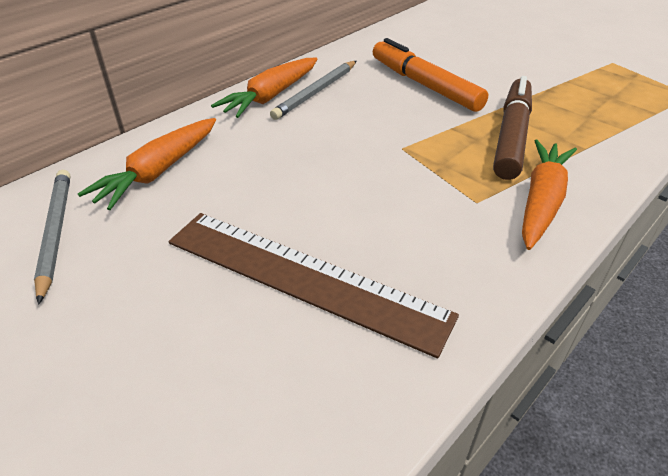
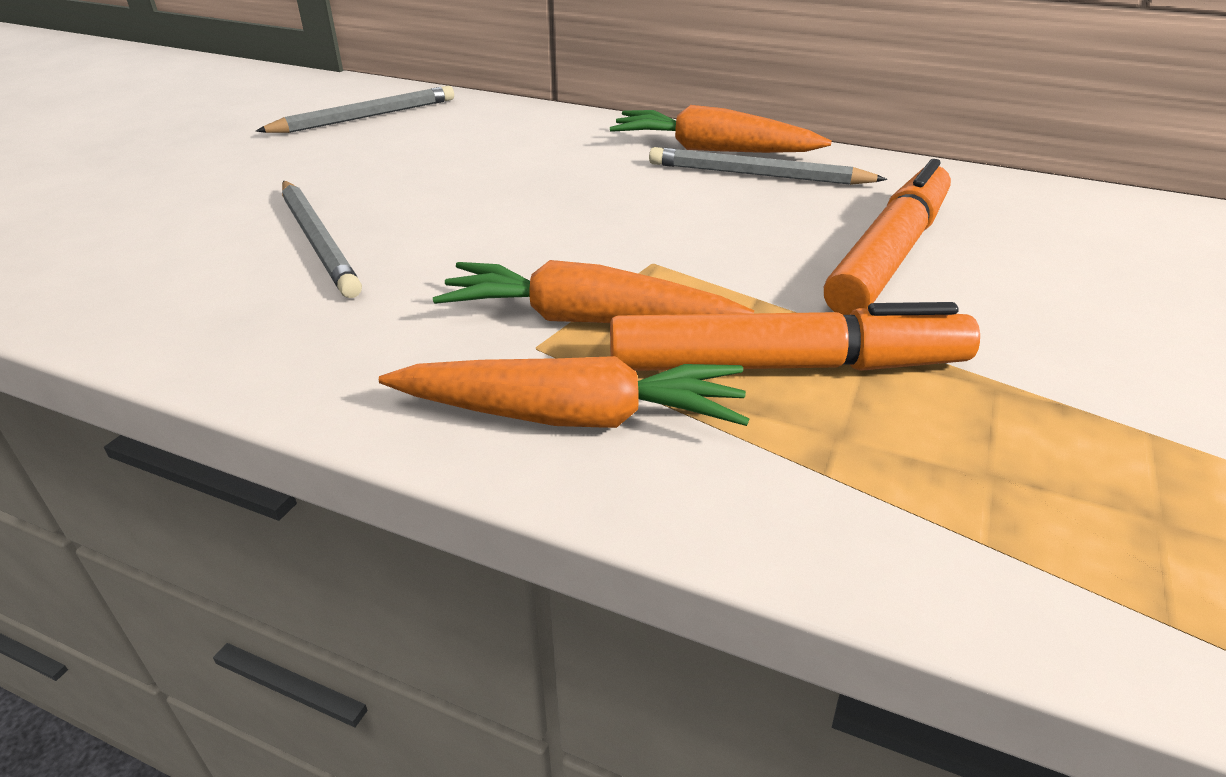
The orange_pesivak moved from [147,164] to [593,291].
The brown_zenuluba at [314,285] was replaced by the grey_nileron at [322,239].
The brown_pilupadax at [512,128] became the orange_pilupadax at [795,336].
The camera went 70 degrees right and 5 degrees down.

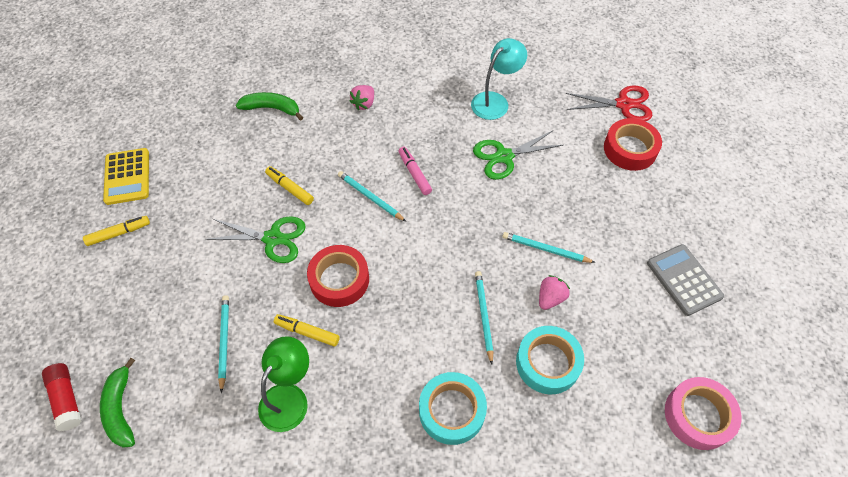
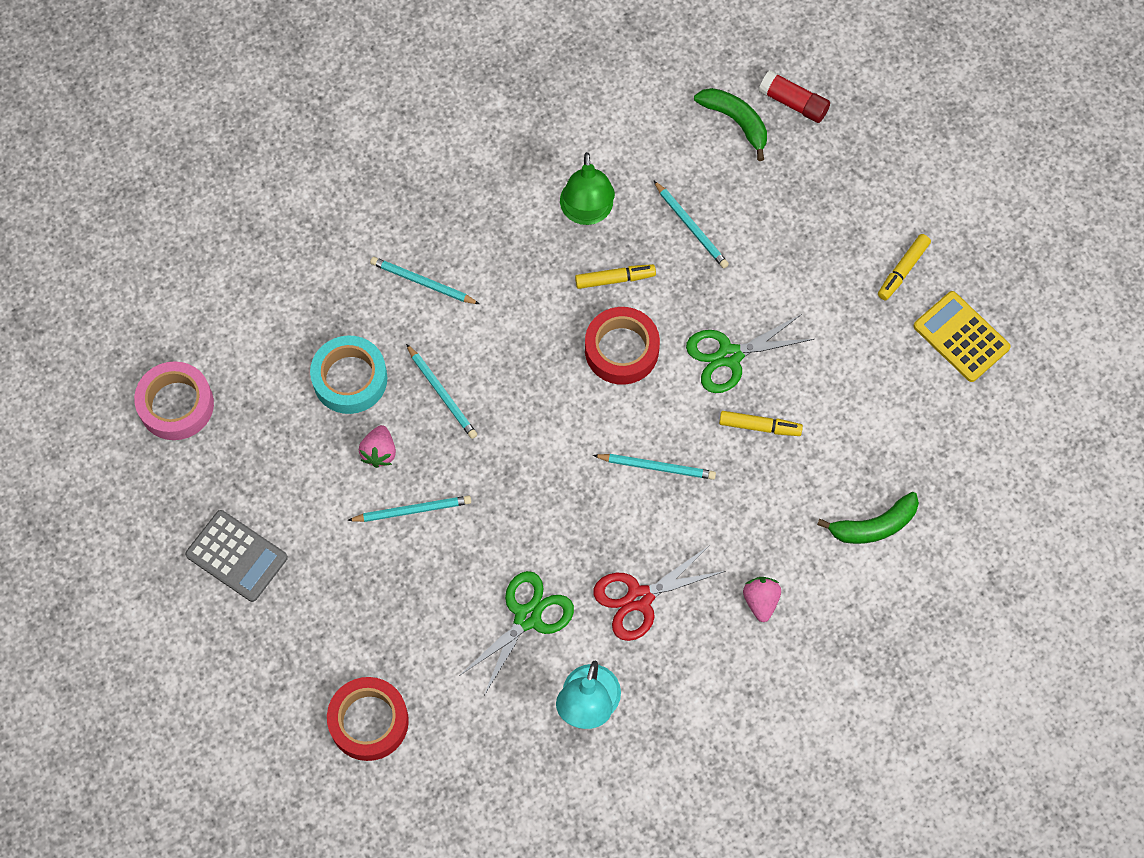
The pink_pilupadax at [415,171] disappeared.
The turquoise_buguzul at [453,408] was replaced by the turquoise_nileron at [424,280].
The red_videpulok moved from [609,103] to [659,593].
The camera went 150 degrees right and 10 degrees up.

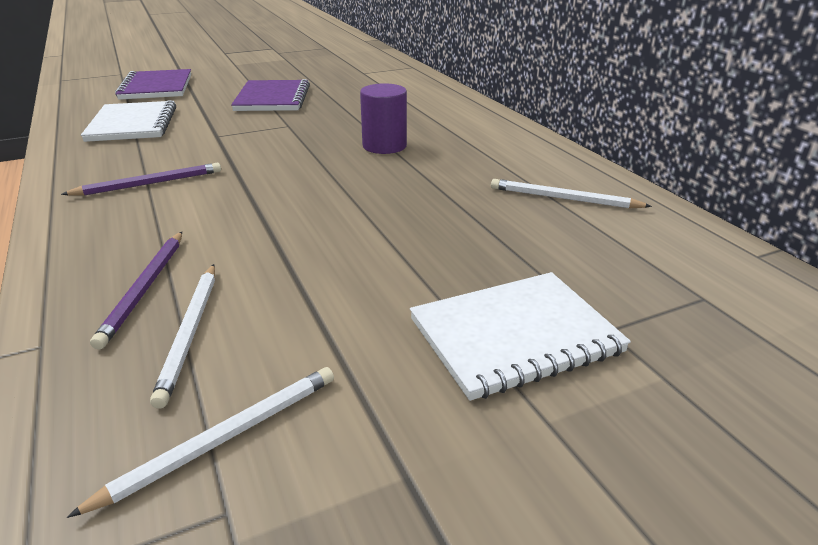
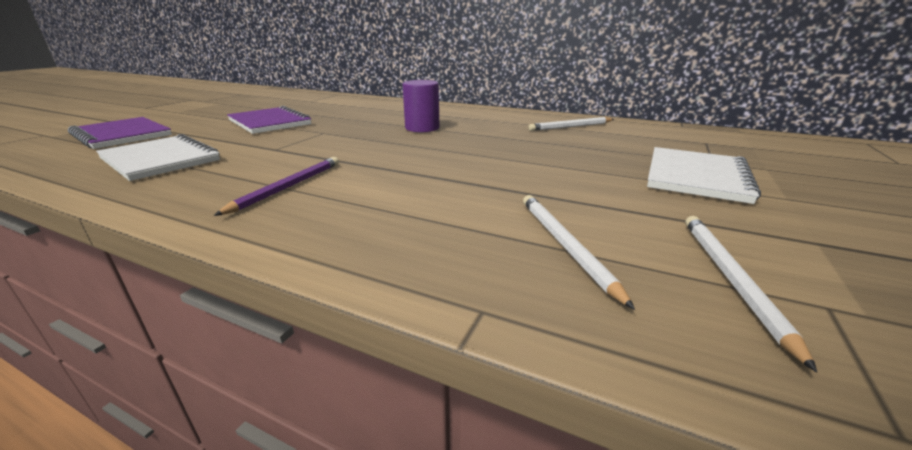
The purple_nileron at [136,291] disappeared.
The white_nileron at [182,336] turned 150 degrees counterclockwise.
The camera went 40 degrees left and 5 degrees down.

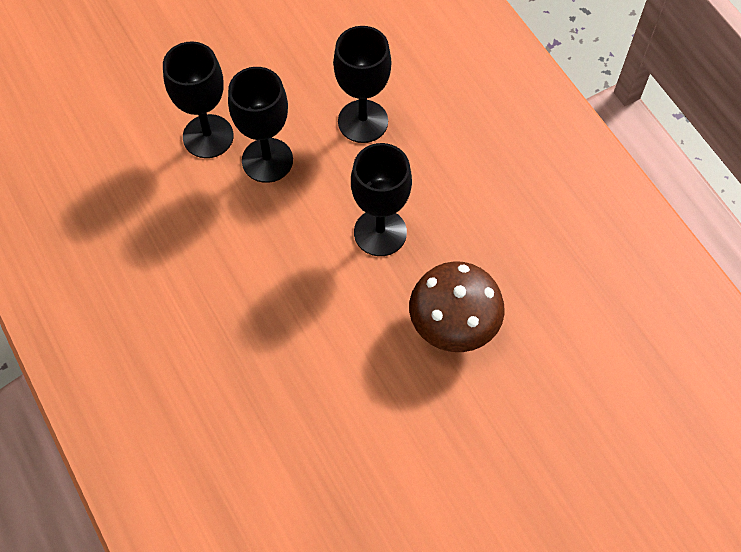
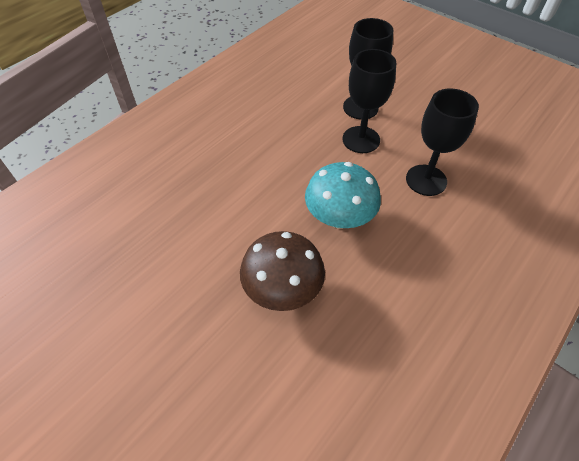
The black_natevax at [381,199] was replaced by the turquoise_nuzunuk at [343,195].
The camera went 70 degrees right and 10 degrees down.

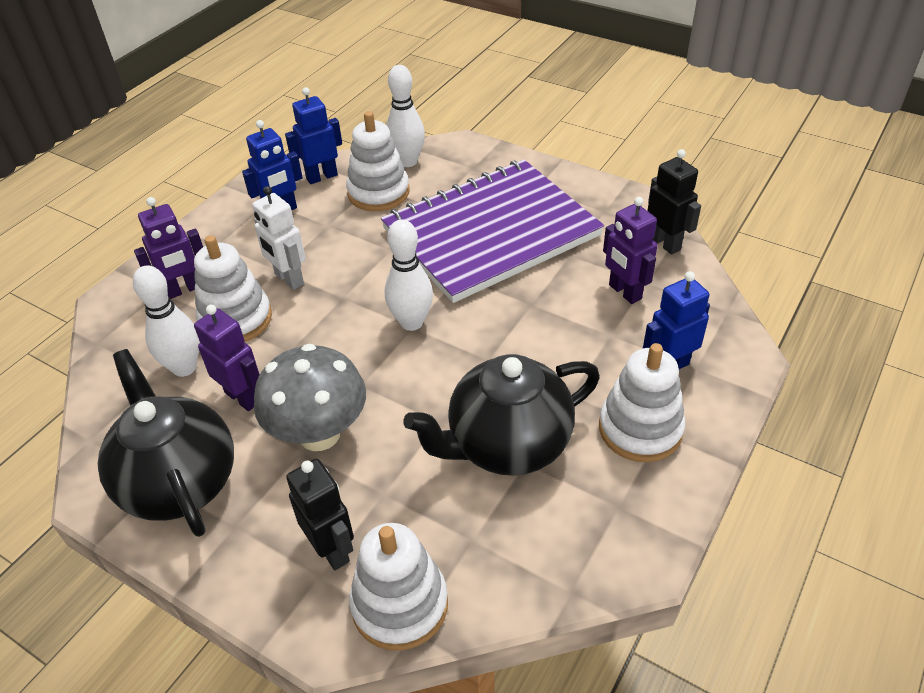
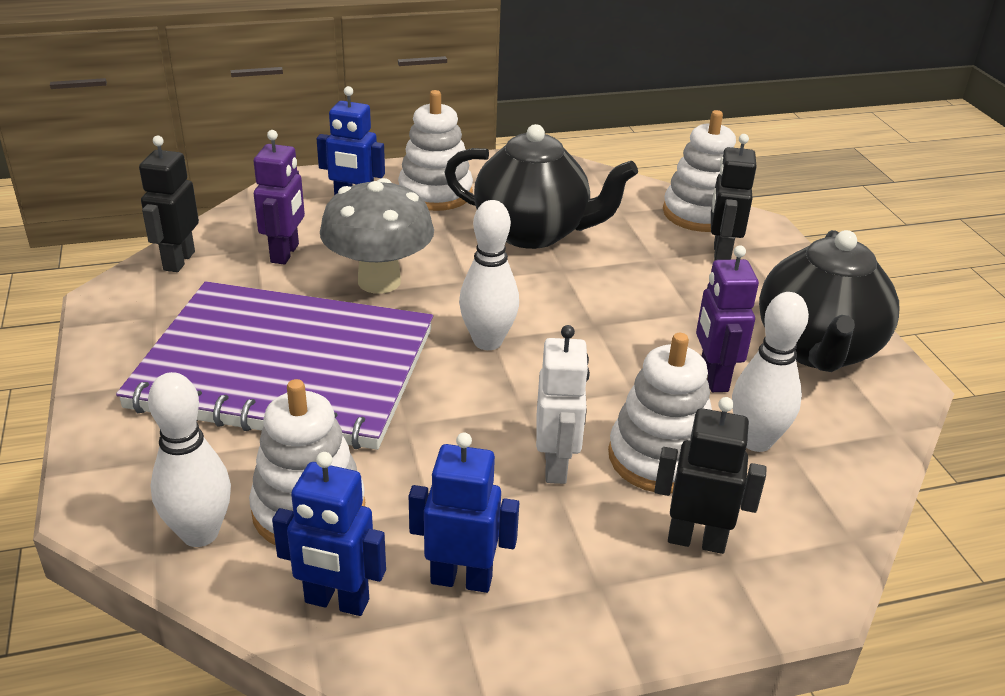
The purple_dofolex at [168,248] became the black_dofolex at [710,475].
The grey_nuzunuk moved from [310,397] to [377,236].
The camera went 140 degrees left and 10 degrees down.

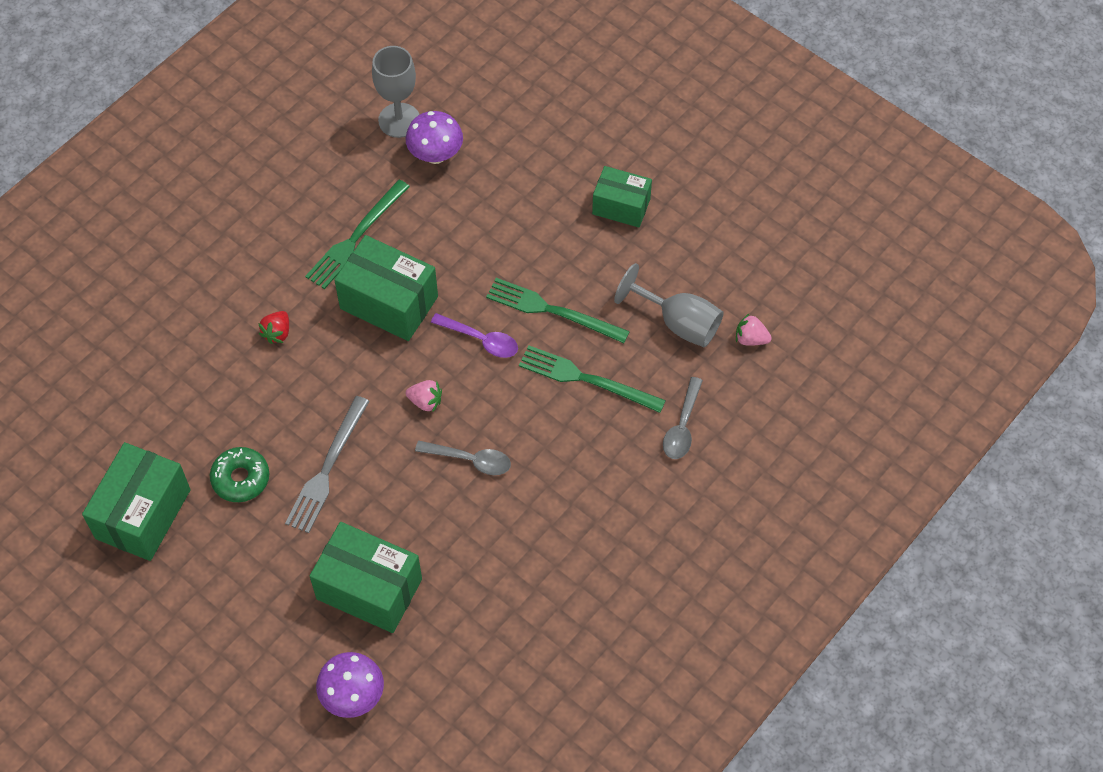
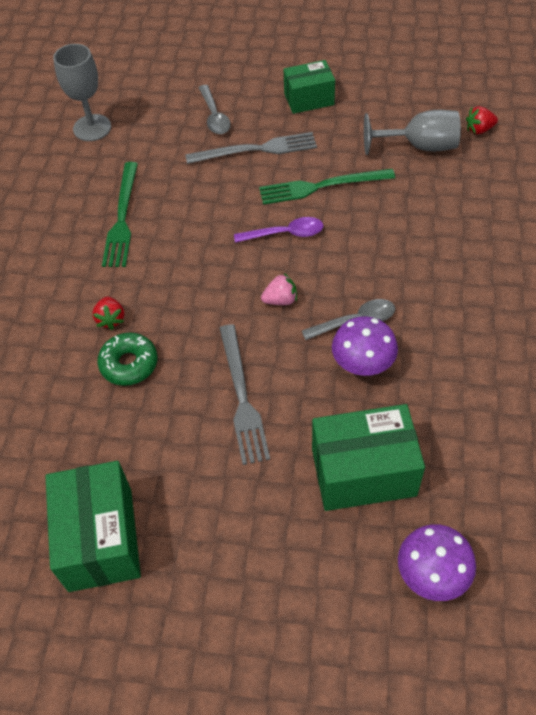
The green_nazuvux moved from [239,474] to [127,359].
The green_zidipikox at [386,288] disappeared.
The purple_nuzunuk moved from [434,137] to [365,346].
The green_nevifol at [592,379] disappeared.
The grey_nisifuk moved from [683,418] to [214,109].
The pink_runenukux at [754,330] became the red_runenukux at [482,120].
The grey_nevifol at [251,148] appeared.
The camera went 30 degrees left and 5 degrees down.

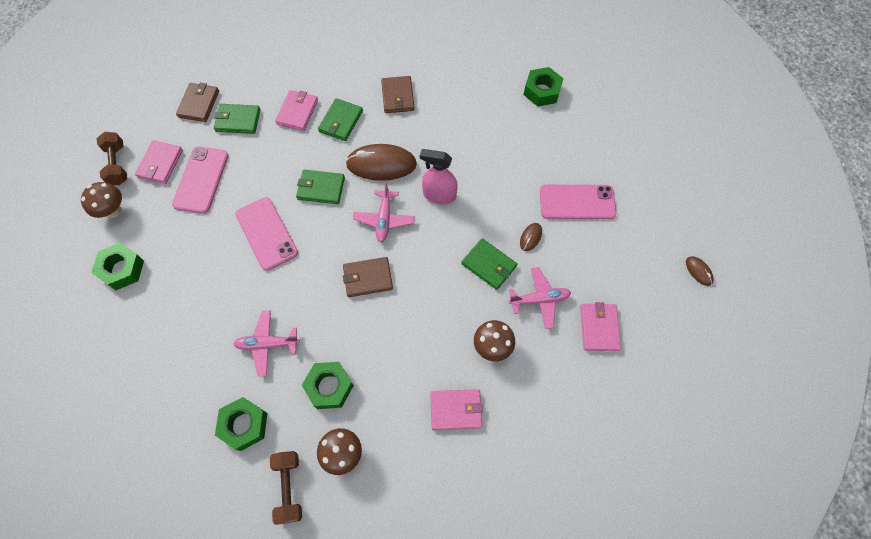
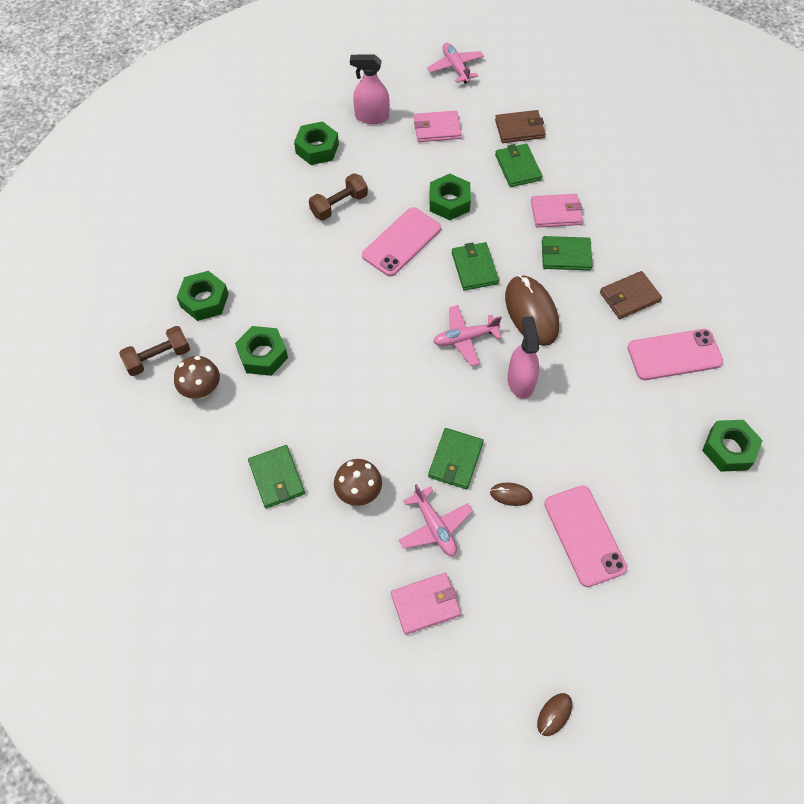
The brown_nuzunuk at [101,200] was replaced by the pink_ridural at [370,89].
The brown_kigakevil moved from [112,158] to [338,197].
The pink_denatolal moved from [200,180] to [675,354].
The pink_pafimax moved from [266,343] to [455,63].
The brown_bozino at [368,277] disappeared.
The pink_bozino at [456,409] became the green_bozino at [276,476].
The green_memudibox at [450,197] appeared.
The camera went 70 degrees right and 5 degrees down.

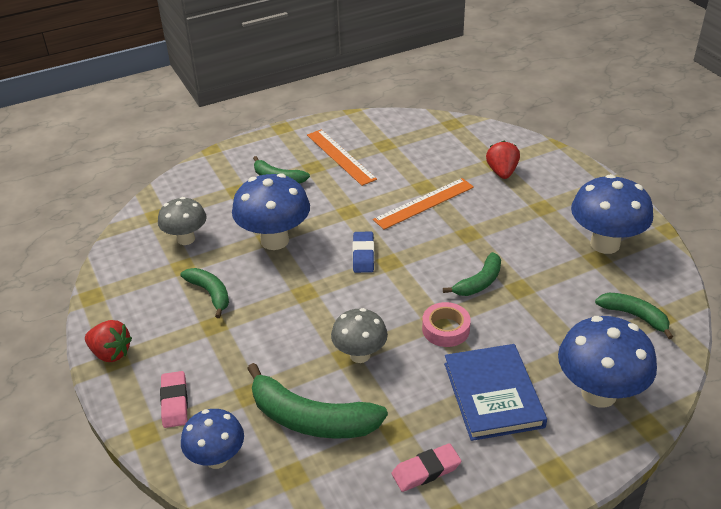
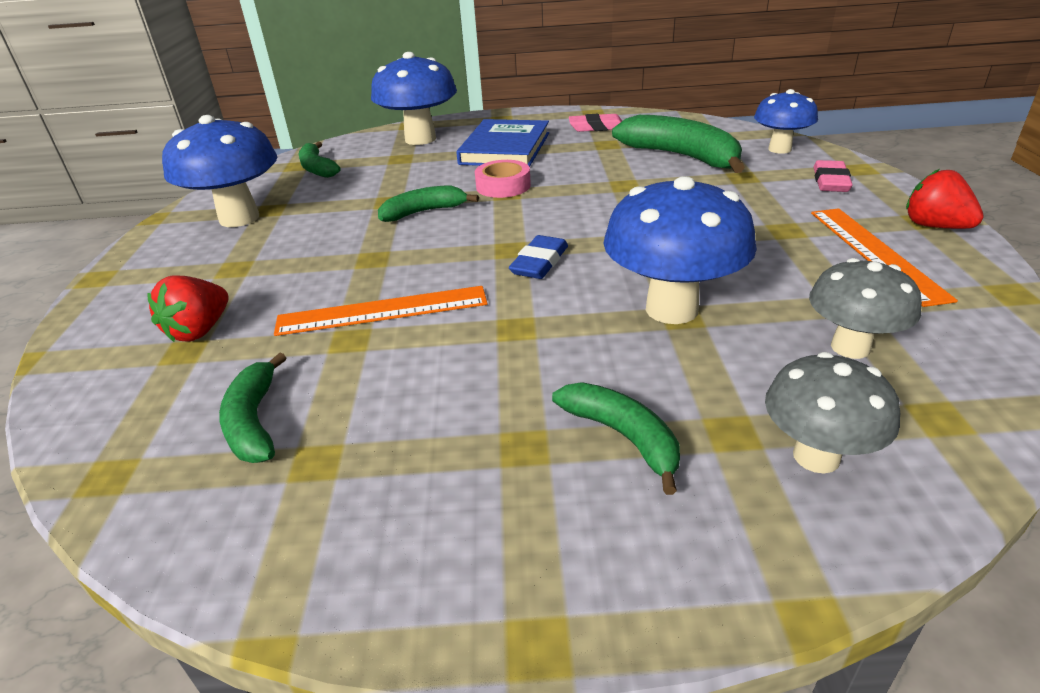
The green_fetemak moved from [204,293] to [252,408].
The orange_zenuluba moved from [342,157] to [884,257].
The grey_nuzunuk moved from [359,335] to [832,412].
The camera went 155 degrees left and 5 degrees down.

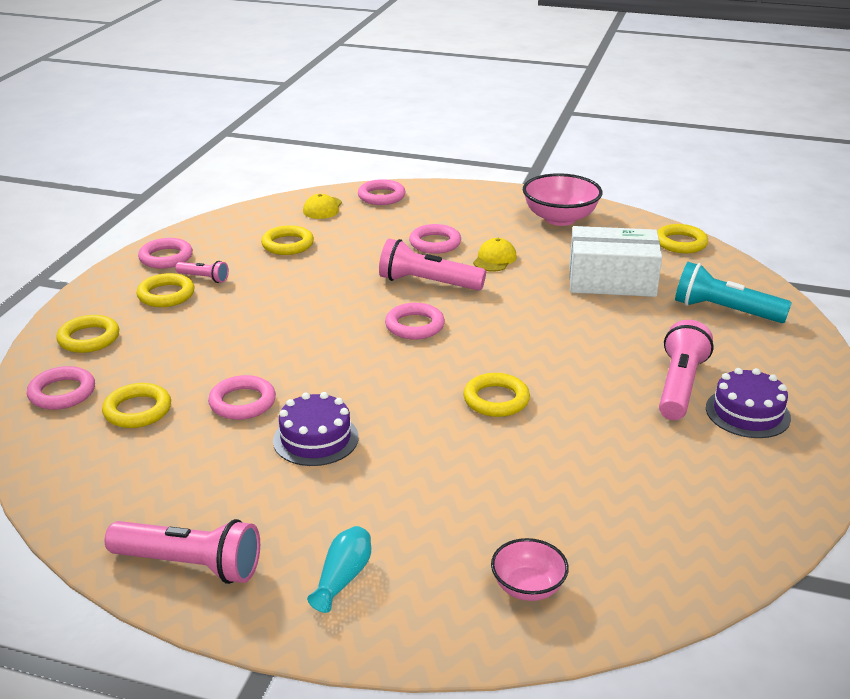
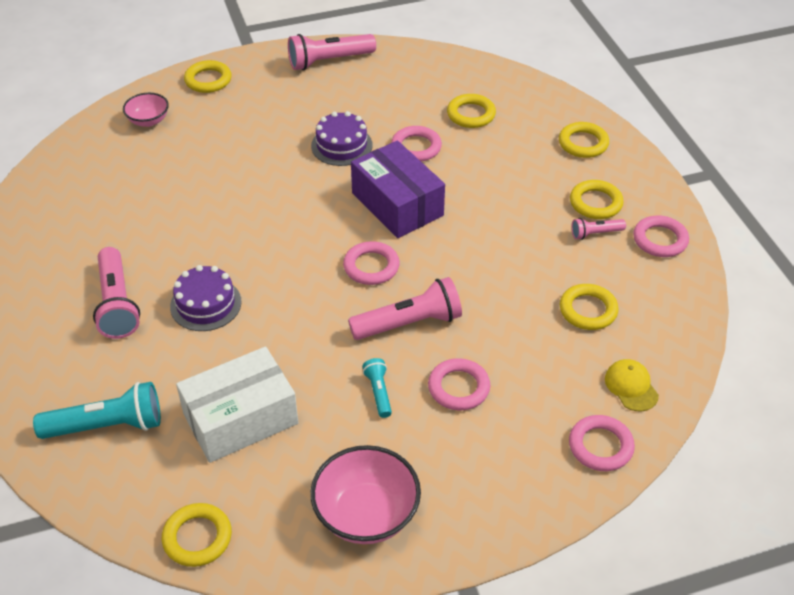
The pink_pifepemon at [61,388] disappeared.
The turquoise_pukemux at [339,569] disappeared.
The yellow_pifepemon moved from [496,395] to [208,76].
The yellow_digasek at [495,254] was replaced by the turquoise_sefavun at [377,388].
The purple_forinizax moved from [748,403] to [206,298].
The purple_zidipikox at [398,189] appeared.
The camera went 145 degrees right and 15 degrees up.

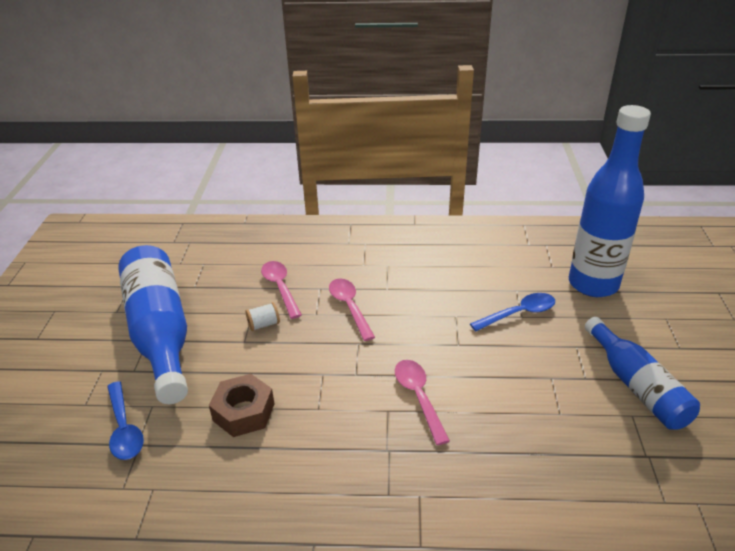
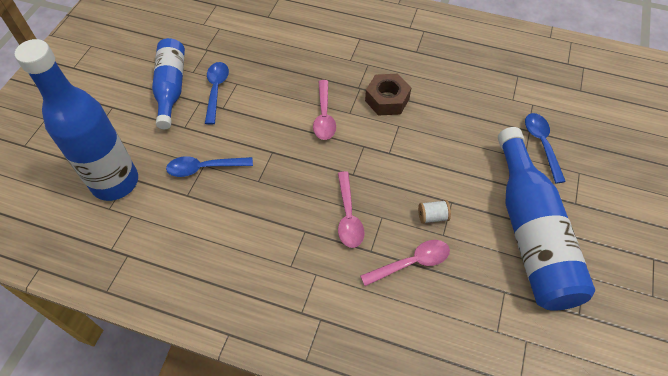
The brown_memudibox moved from [241,405] to [388,94].
The pink_nisifuk at [281,290] turned 105 degrees counterclockwise.
The blue_nisifuk at [217,93] appeared.
The camera went 165 degrees left and 20 degrees up.

